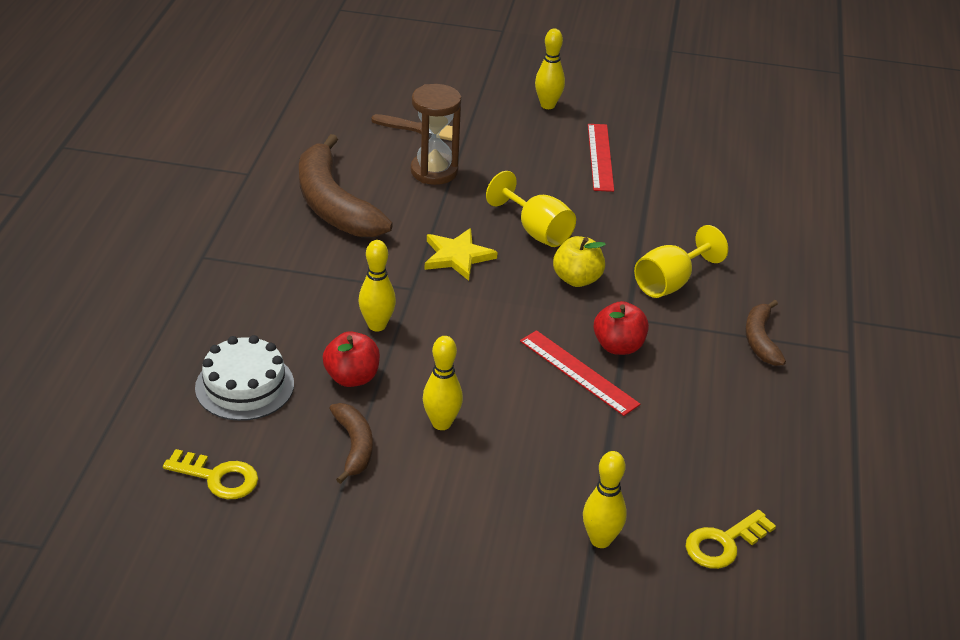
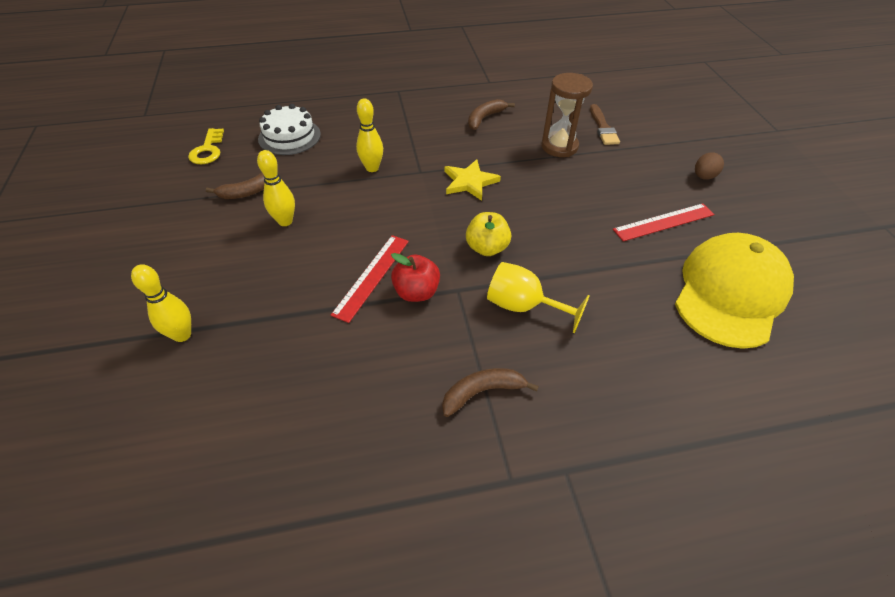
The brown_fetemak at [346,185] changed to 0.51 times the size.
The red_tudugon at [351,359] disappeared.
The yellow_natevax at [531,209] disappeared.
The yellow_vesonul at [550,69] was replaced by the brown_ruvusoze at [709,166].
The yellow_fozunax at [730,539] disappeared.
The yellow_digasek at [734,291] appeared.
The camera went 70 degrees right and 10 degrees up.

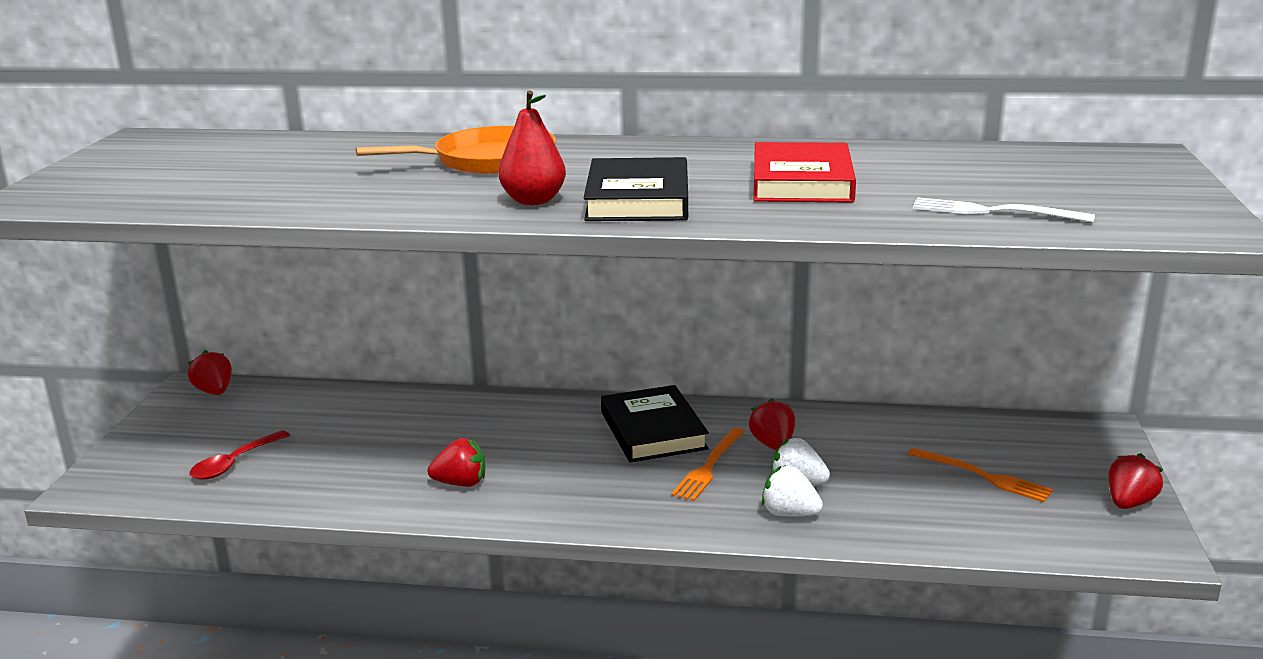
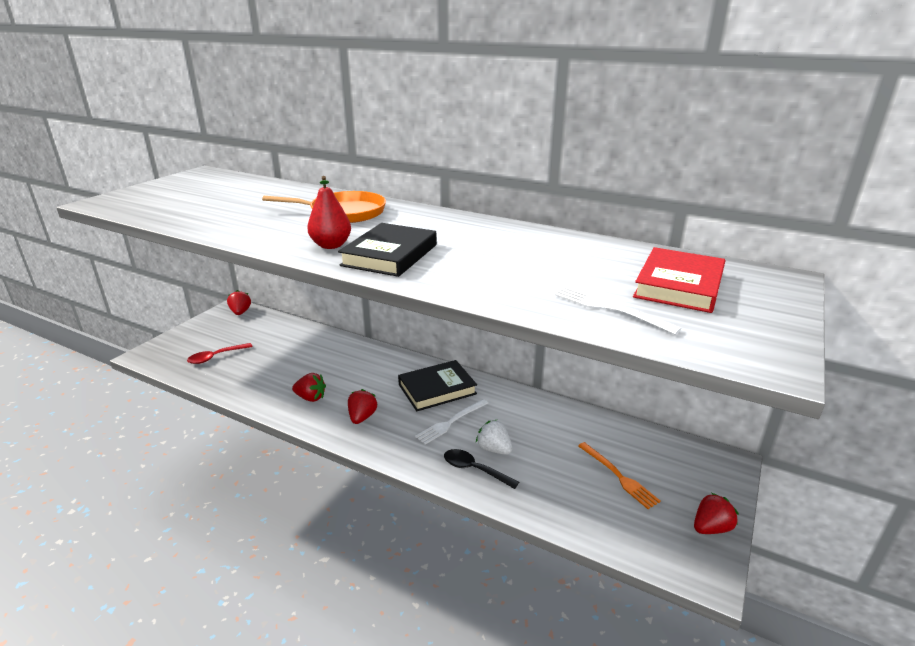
The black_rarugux at [655,424] turned 60 degrees clockwise.
The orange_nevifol at [708,464] became the white_nevifol at [451,421].
The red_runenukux moved from [772,424] to [363,406].
The red_rarugux moved from [805,172] to [679,280].
The white_runenukux at [792,491] was replaced by the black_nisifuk at [481,469].
The camera went 20 degrees right and 5 degrees up.

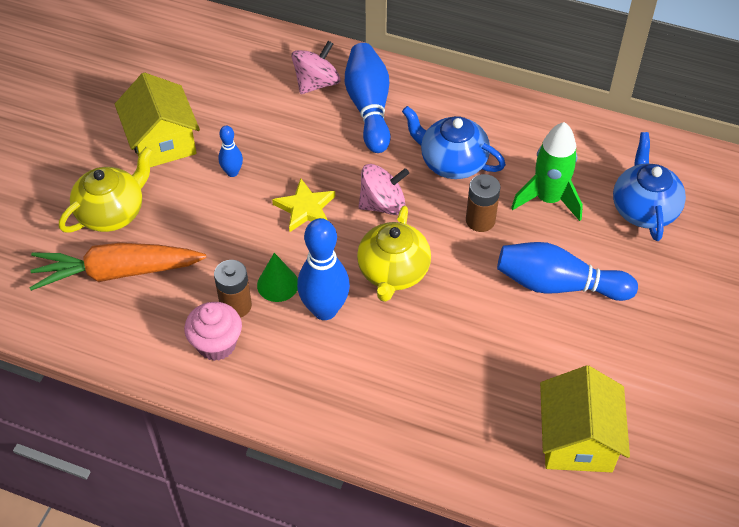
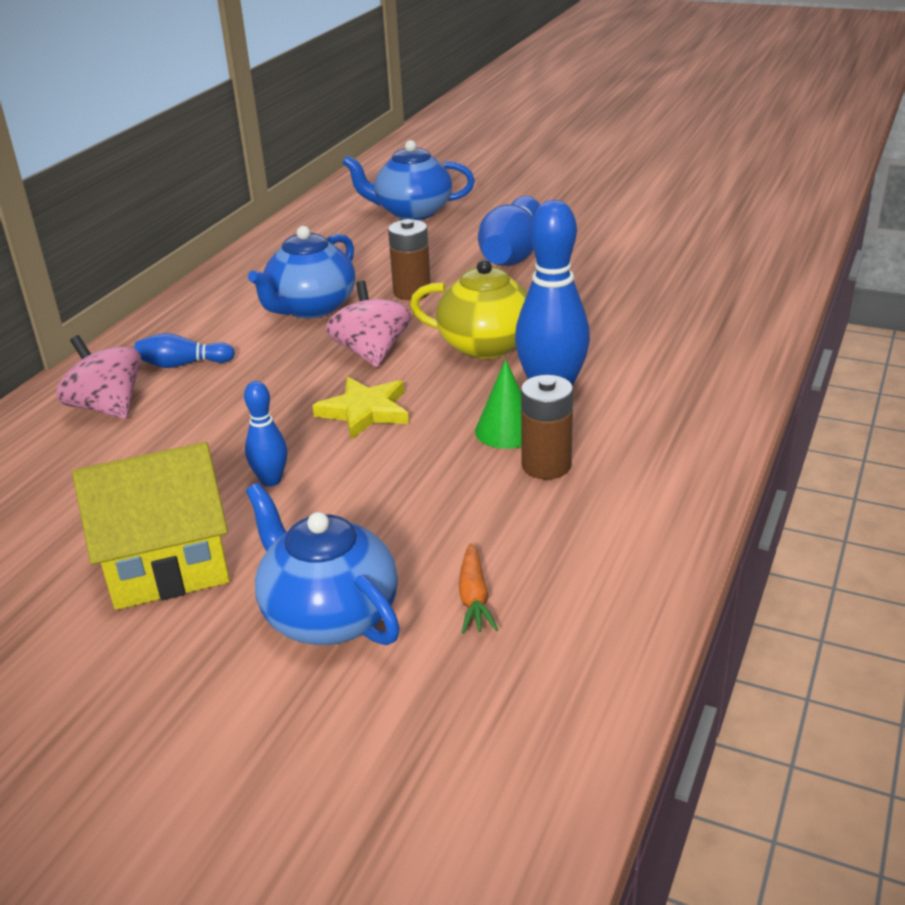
The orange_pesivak at [117,266] changed to 0.41 times the size.
The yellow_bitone at [106,189] became the blue_bitone at [323,564].
The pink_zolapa at [213,331] disappeared.
The blue_vesonul at [368,98] changed to 0.51 times the size.
The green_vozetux at [547,171] disappeared.
The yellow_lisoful at [585,418] disappeared.
The camera went 85 degrees left and 20 degrees down.

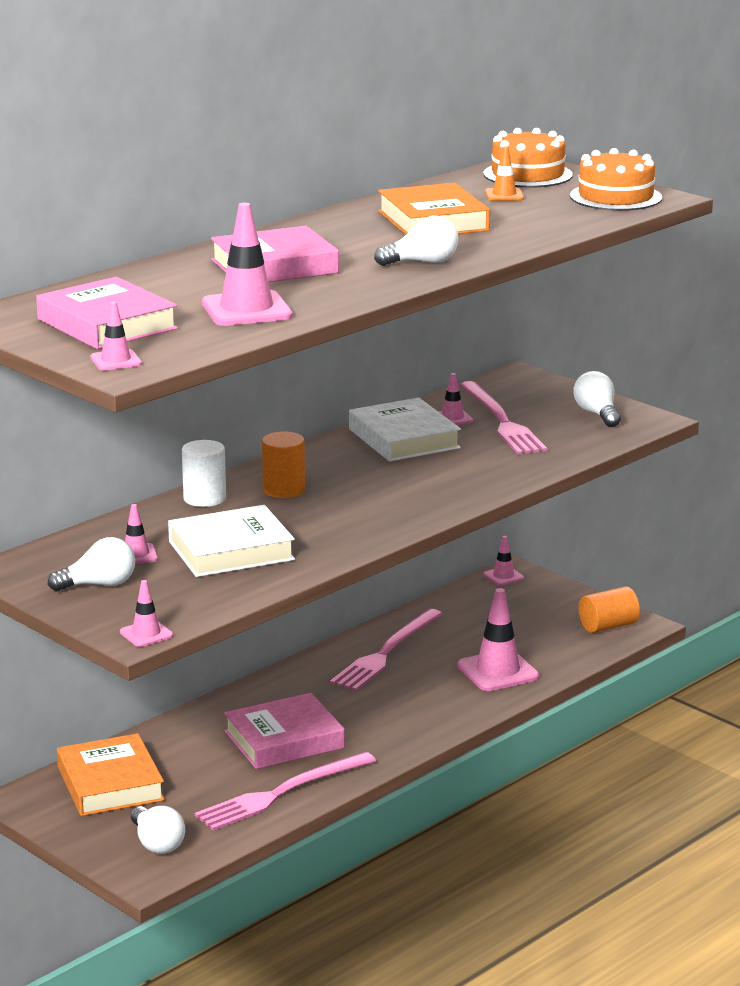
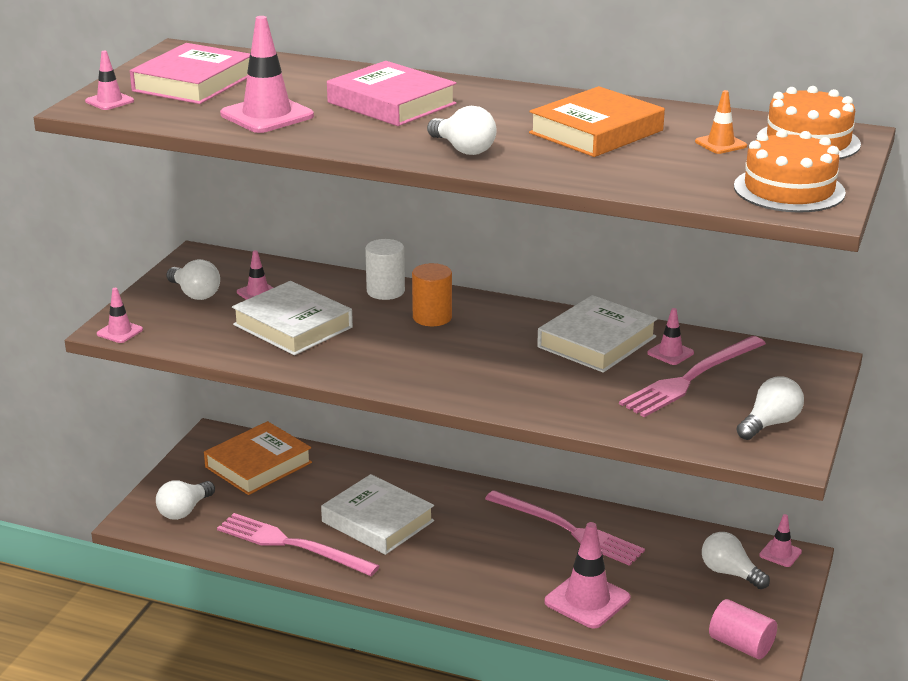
The pink_rarugux at [284,731] became the white_rarugux at [377,514].
The pink_nevifol at [386,650] turned 150 degrees counterclockwise.
The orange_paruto at [609,609] became the pink_paruto at [743,629].
The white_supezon at [736,560] appeared.
The camera went 65 degrees right and 5 degrees up.

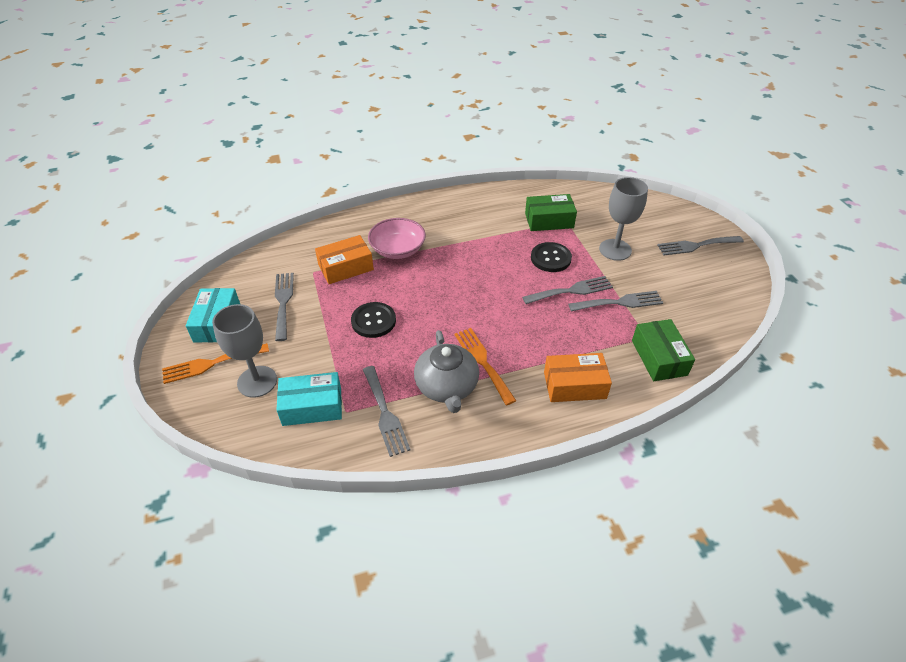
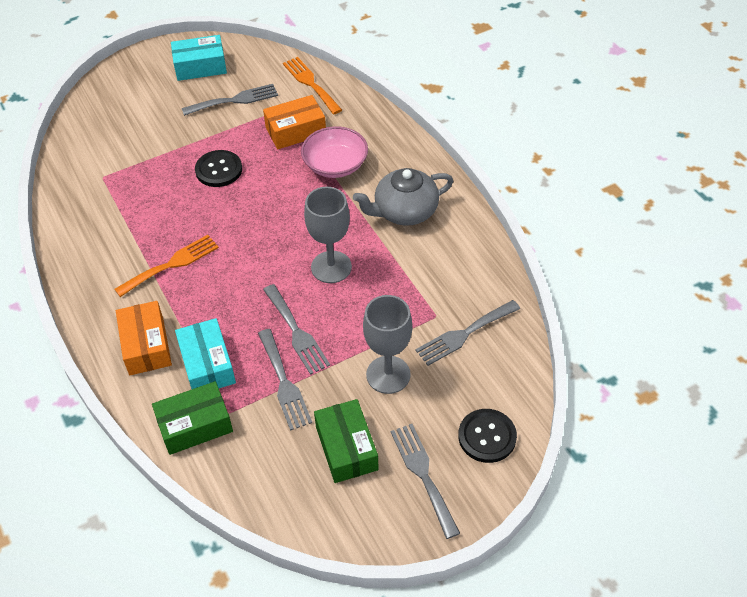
The orange_nevifol moved from [215,363] to [312,85].
The grey_natevax moved from [244,351] to [328,235].
The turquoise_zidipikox moved from [309,399] to [205,353].
The orange_zidipikox at [344,259] turned 75 degrees counterclockwise.
The grey_nevifol moved from [387,411] to [467,333].
The grey_bitone moved from [446,371] to [403,197].
The green_zidipikox moved from [551,212] to [346,441].
The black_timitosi moved from [551,257] to [487,436].
The camera went 80 degrees right and 5 degrees up.

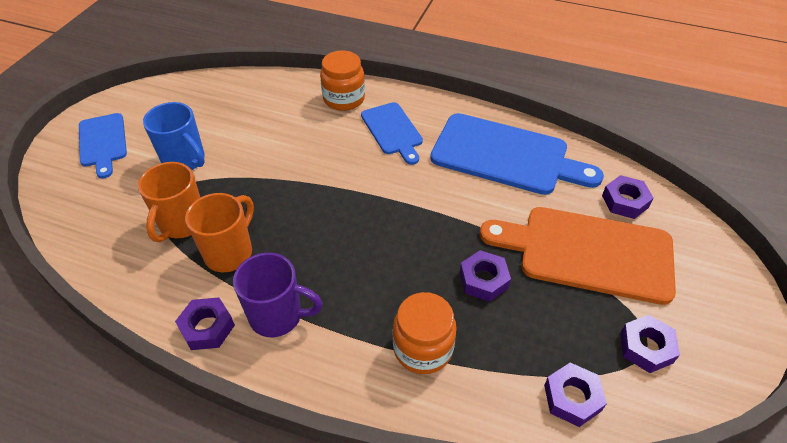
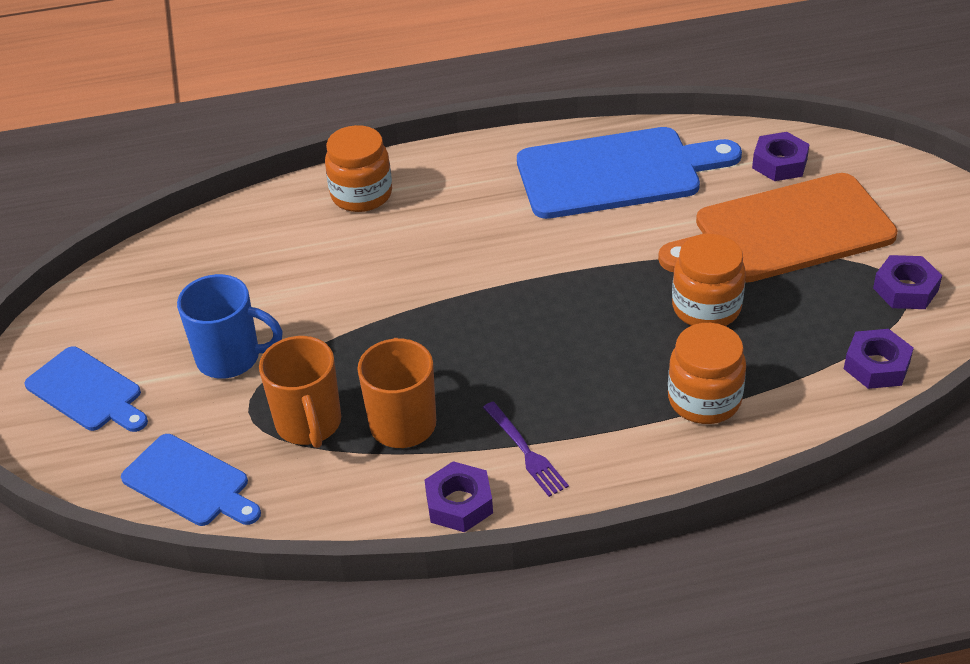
The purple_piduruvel at [278,295] was replaced by the purple_nevifol at [526,449].
The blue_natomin moved from [392,133] to [191,480].
The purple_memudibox at [485,276] was replaced by the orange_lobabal at [709,280].
The camera went 30 degrees left and 5 degrees down.

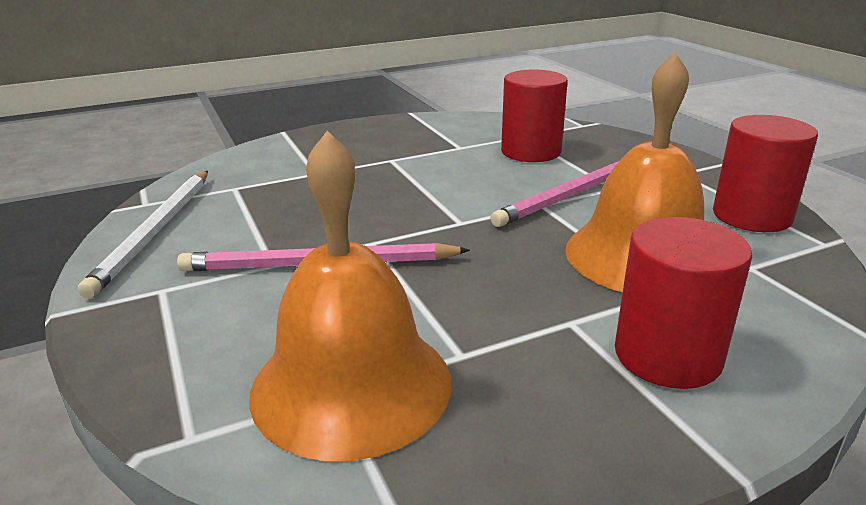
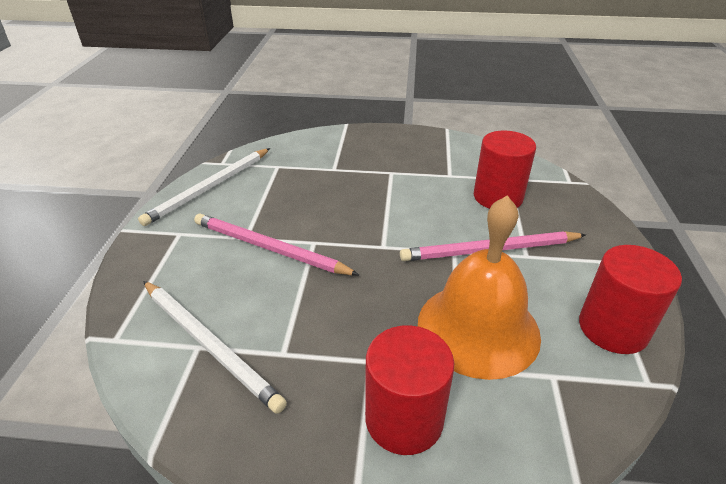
The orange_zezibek at [350,296] was replaced by the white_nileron at [215,347].
The camera went 30 degrees right and 10 degrees up.

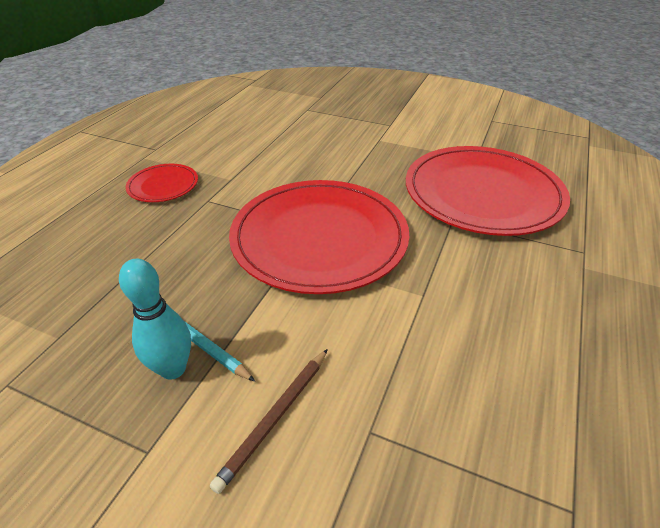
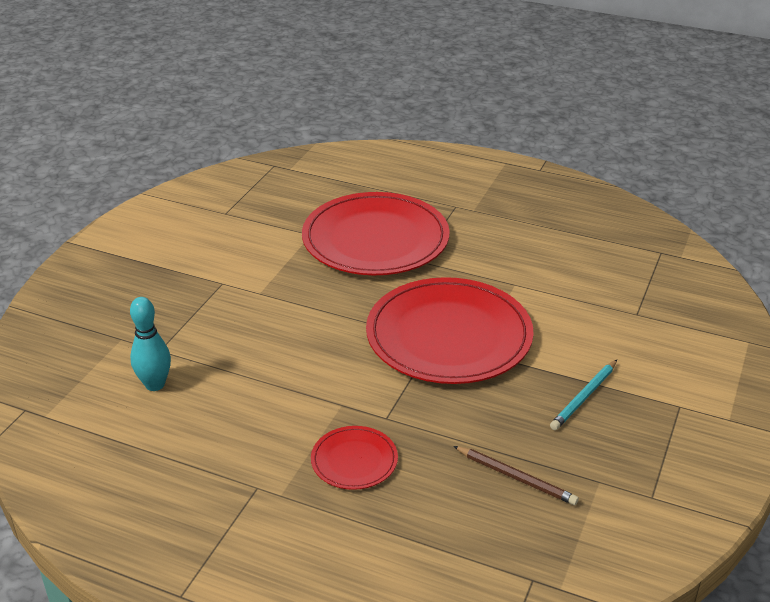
The turquoise_vesonul moved from [155,319] to [150,344].
The brown_nileron moved from [269,421] to [516,475].
The camera went 90 degrees left and 5 degrees down.

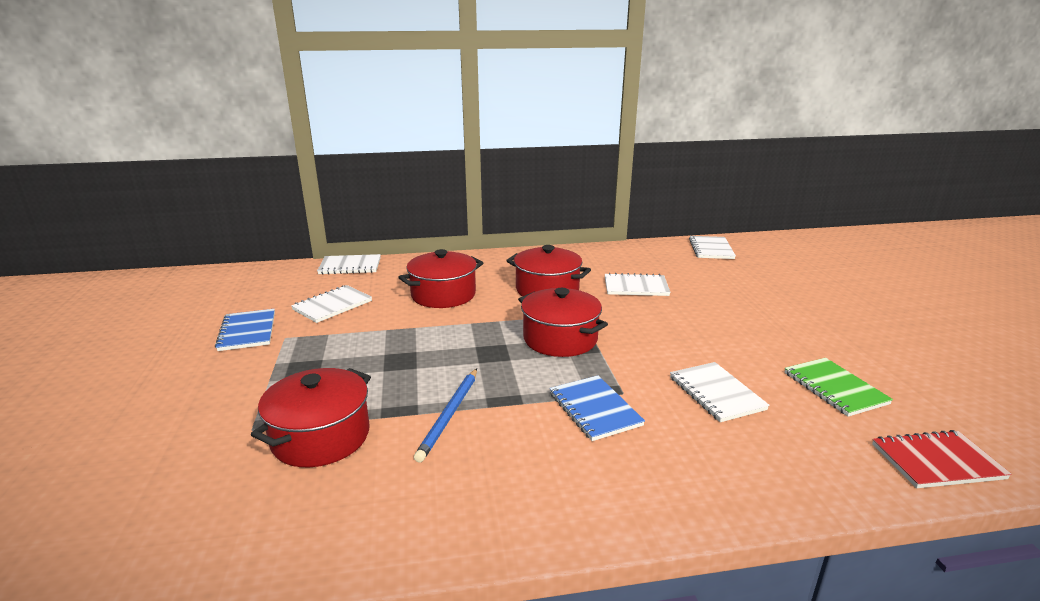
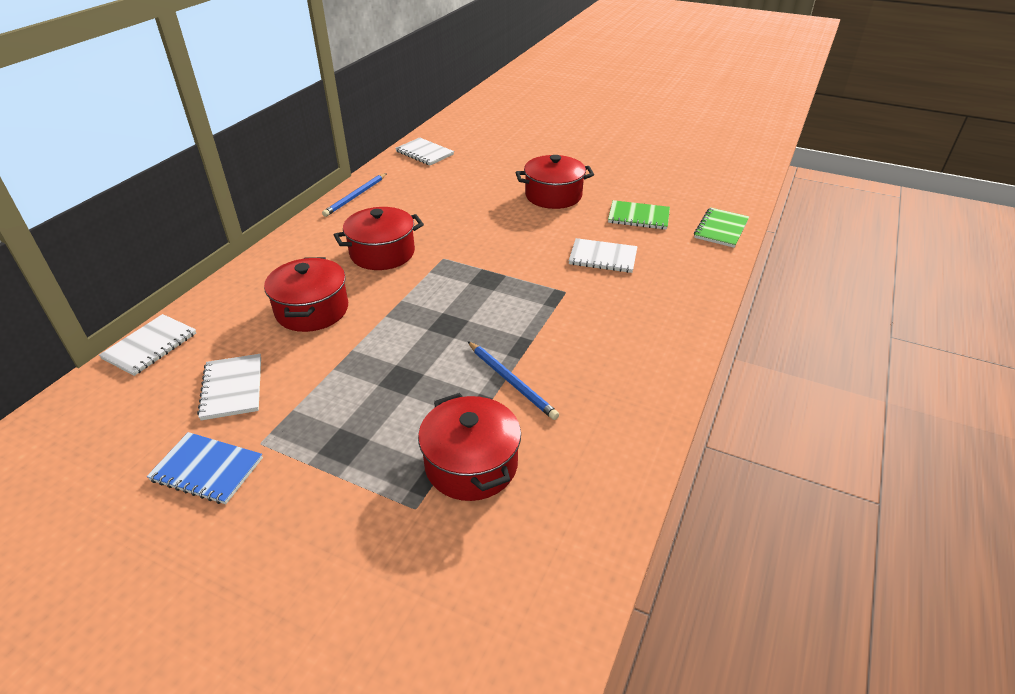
The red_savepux moved from [563,322] to [554,182].
The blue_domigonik at [597,408] disappeared.
The white_domigonik at [638,284] disappeared.
The red_domigonik at [942,459] became the green_domigonik at [721,227].
The blue_nileron at [354,195] appeared.
The camera went 55 degrees left and 15 degrees up.

